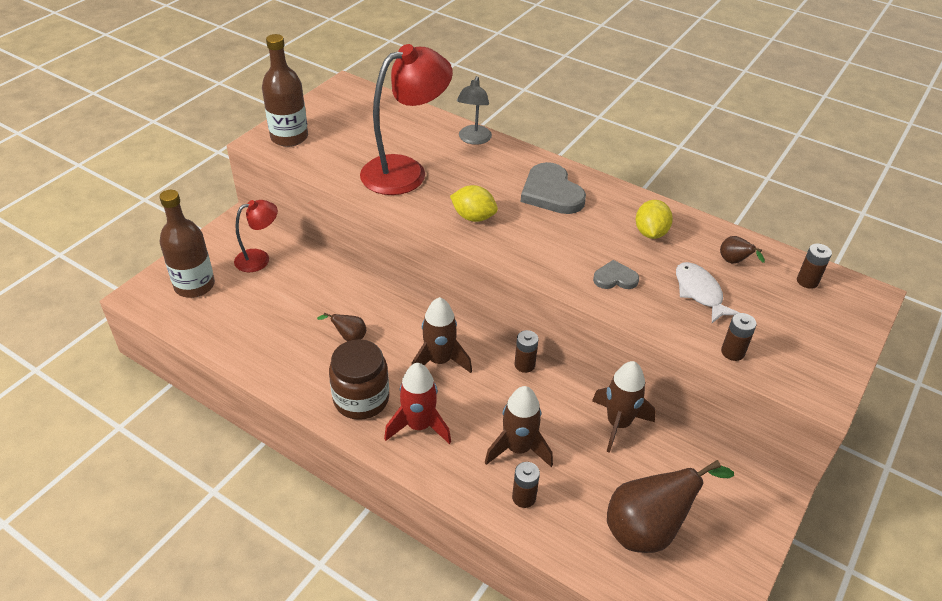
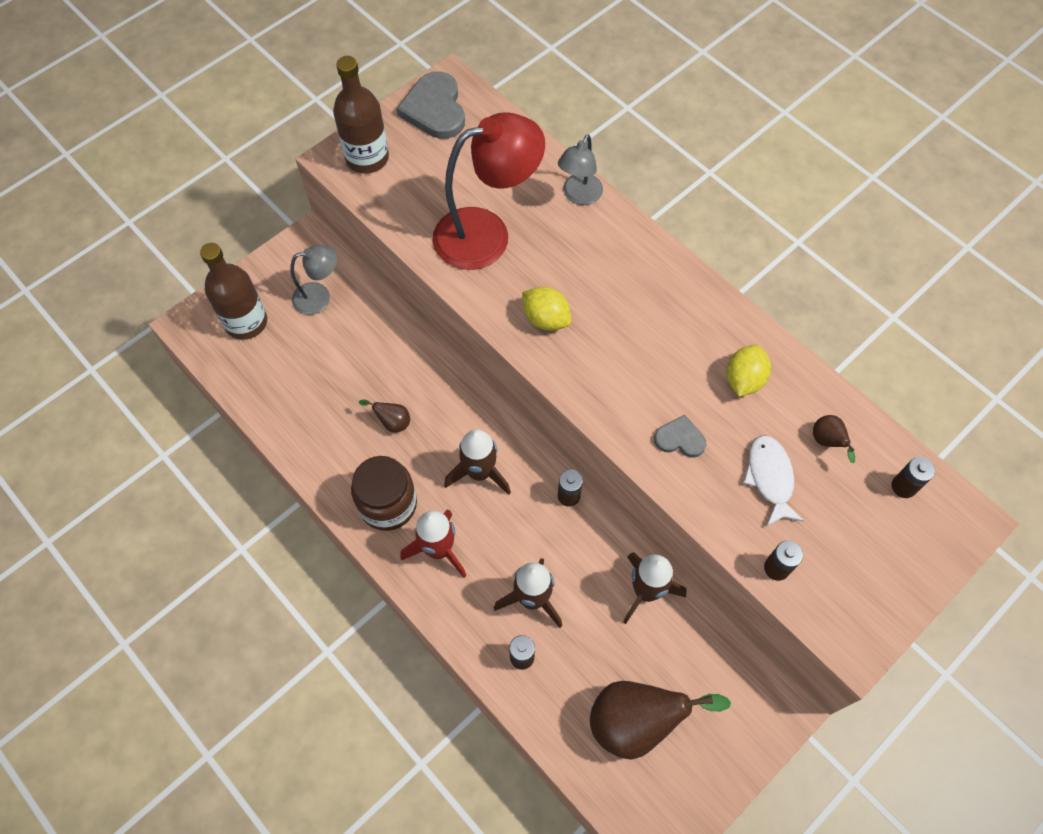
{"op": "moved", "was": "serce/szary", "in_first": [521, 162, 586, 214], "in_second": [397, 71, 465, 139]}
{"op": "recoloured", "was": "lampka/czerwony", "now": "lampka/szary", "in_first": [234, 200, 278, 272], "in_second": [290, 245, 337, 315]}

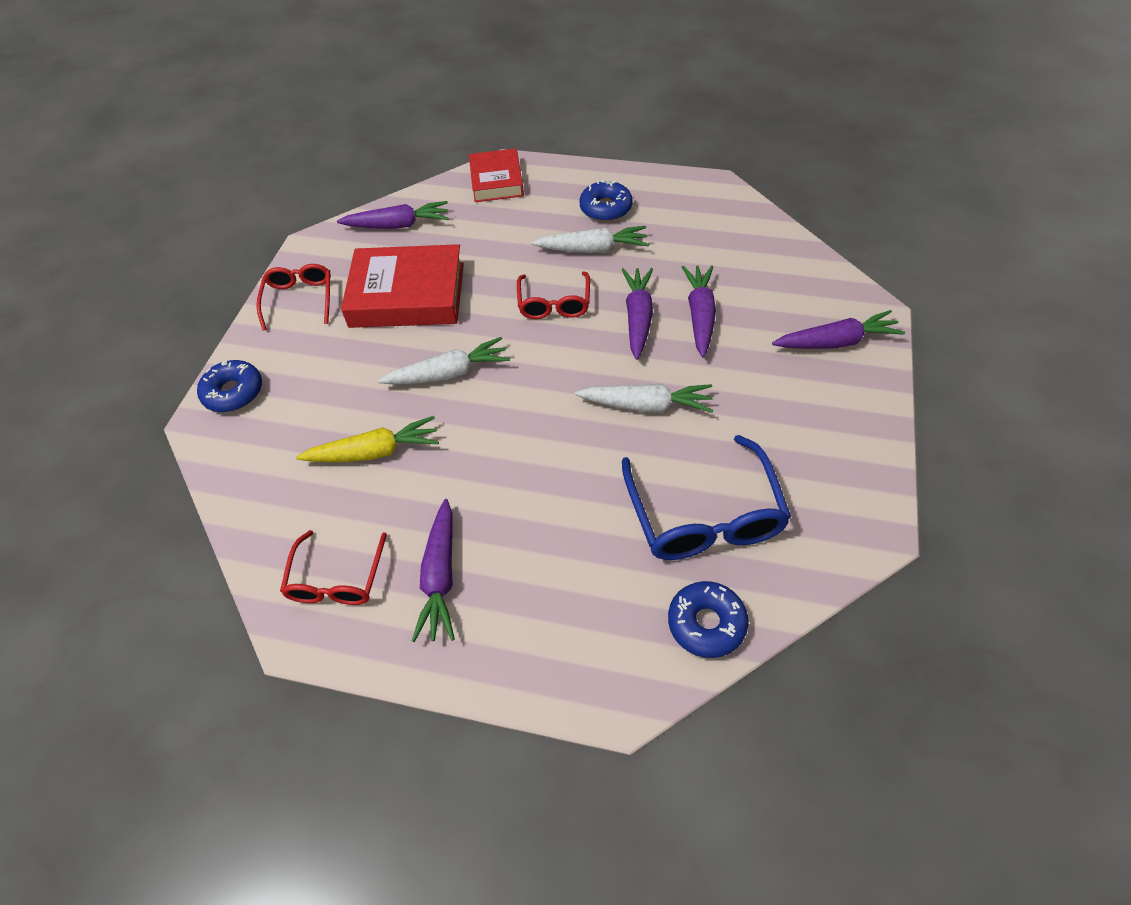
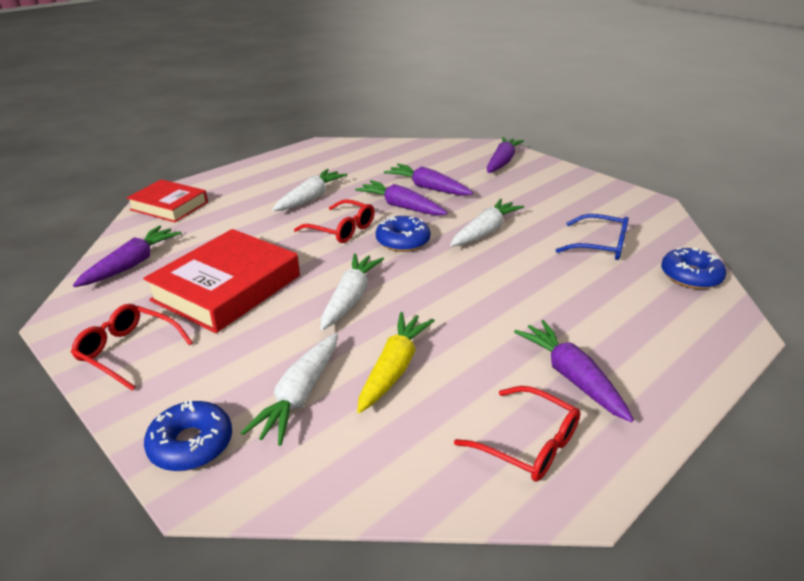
{"op": "moved", "was": "donut/niebieski", "in_first": [579, 180, 633, 222], "in_second": [376, 215, 431, 252]}
{"op": "resized", "was": "okulary/niebieski", "in_first": [622, 435, 791, 560], "in_second": [556, 214, 629, 260], "ratio": 0.62}
{"op": "turned", "was": "marchewka/fioletowy", "in_first": [412, 499, 455, 642], "in_second": [514, 320, 634, 422], "clockwise": -150}
{"op": "added", "now": "marchewka/biały", "in_second": [241, 333, 338, 446]}

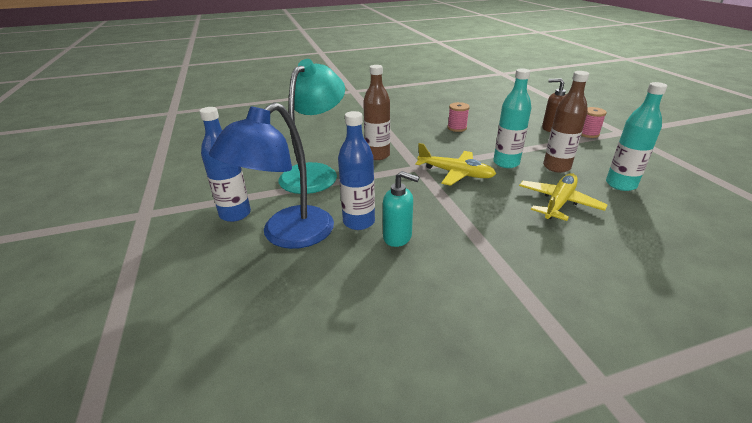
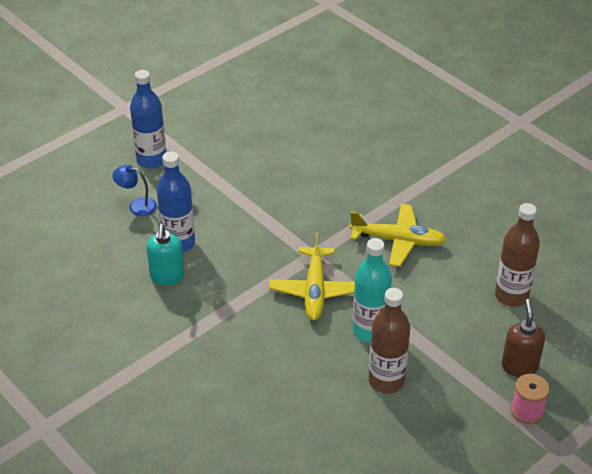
{"op": "removed", "was": "lampka/turkusowy", "in_first": [278, 59, 345, 194]}
{"op": "moved", "was": "butelka/brązowy", "in_first": [363, 65, 390, 160], "in_second": [495, 203, 540, 307]}
{"op": "removed", "was": "butelka/turkusowy", "in_first": [606, 82, 667, 191]}
{"op": "resized", "was": "lampka/niebieski", "in_first": [209, 102, 334, 249], "in_second": [112, 165, 157, 216], "ratio": 0.41}
{"op": "removed", "was": "szpulka/różowy", "in_first": [447, 102, 470, 132]}
{"op": "moved", "was": "samolot/żółty", "in_first": [519, 173, 607, 221], "in_second": [349, 204, 446, 267]}

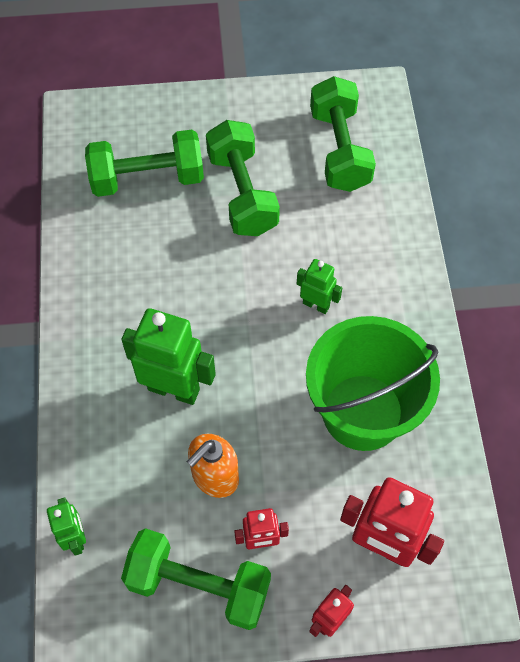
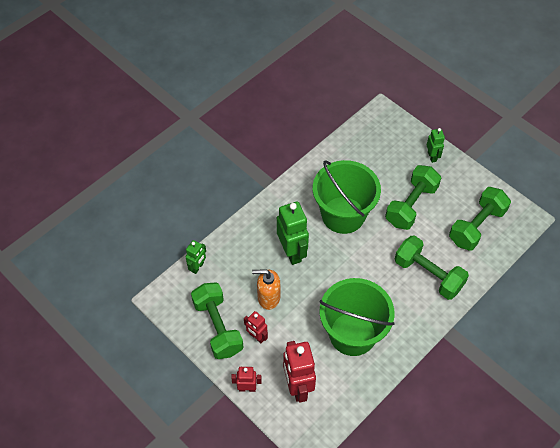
{"op": "moved", "was": "hantel/zielony", "in_first": [85, 130, 204, 197], "in_second": [395, 235, 469, 300]}
{"op": "moved", "was": "robot/zielony", "in_first": [297, 259, 342, 314], "in_second": [427, 128, 445, 163]}
{"op": "added", "now": "wiadro/zielony", "in_second": [313, 160, 381, 234]}

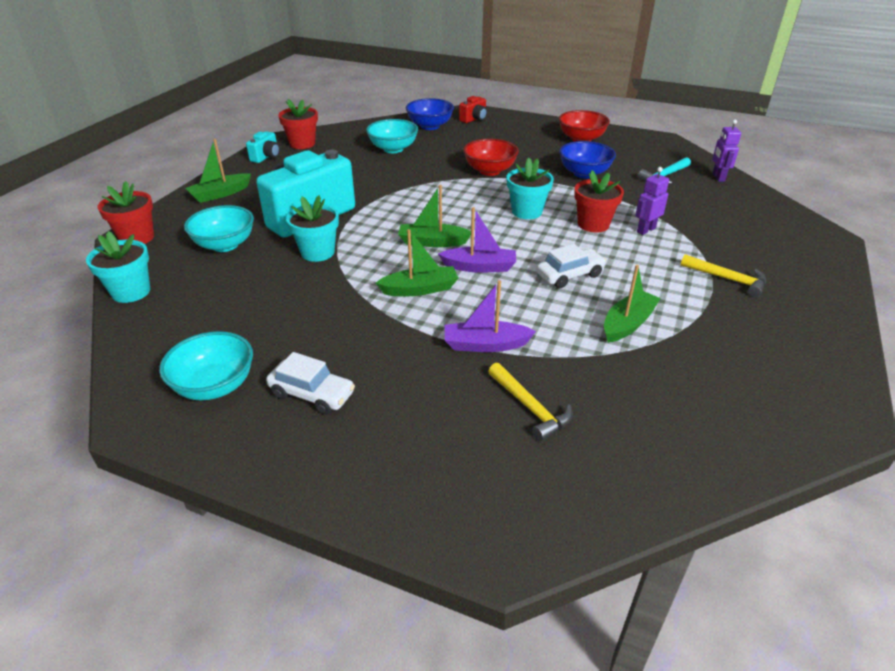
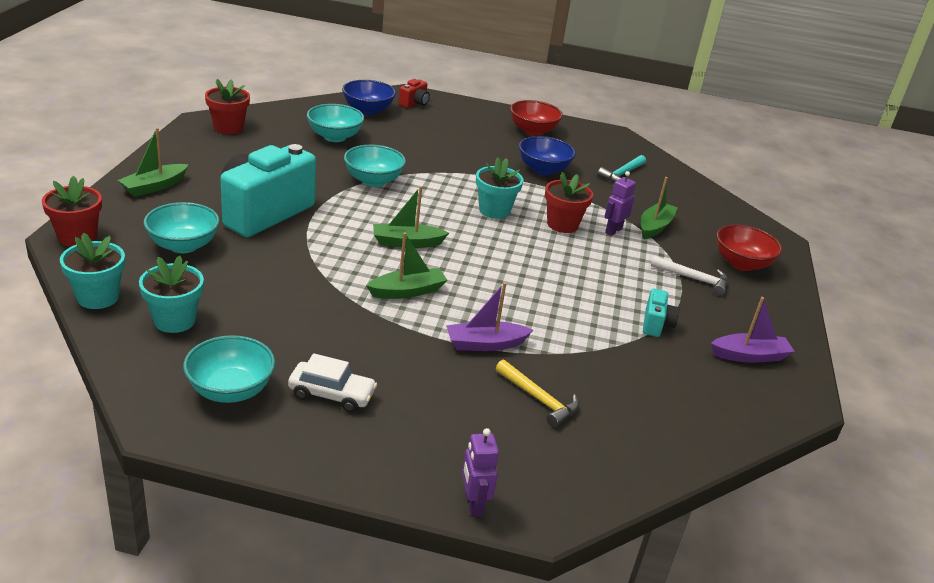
{"op": "moved", "was": "robot/fioletowy", "in_first": [712, 119, 741, 182], "in_second": [462, 428, 499, 517]}
{"op": "moved", "was": "aparat fotograficzny/turkusowy", "in_first": [246, 131, 280, 163], "in_second": [643, 289, 680, 337]}
{"op": "moved", "was": "miska/czerwony", "in_first": [463, 139, 519, 176], "in_second": [716, 224, 782, 271]}
{"op": "moved", "was": "doniczka/turkusowy", "in_first": [286, 195, 339, 262], "in_second": [139, 256, 204, 333]}
{"op": "moved", "was": "łódka/fioletowy", "in_first": [438, 207, 516, 273], "in_second": [711, 297, 795, 363]}
{"op": "removed", "was": "samochód/biały", "in_first": [537, 244, 606, 288]}
{"op": "recoloured", "was": "młotek/żółty", "now": "młotek/biały", "in_first": [681, 254, 766, 297], "in_second": [651, 255, 728, 296]}
{"op": "moved", "was": "łódka/zielony", "in_first": [604, 265, 661, 343], "in_second": [641, 177, 677, 239]}
{"op": "added", "now": "miska/turkusowy", "in_second": [344, 145, 406, 187]}

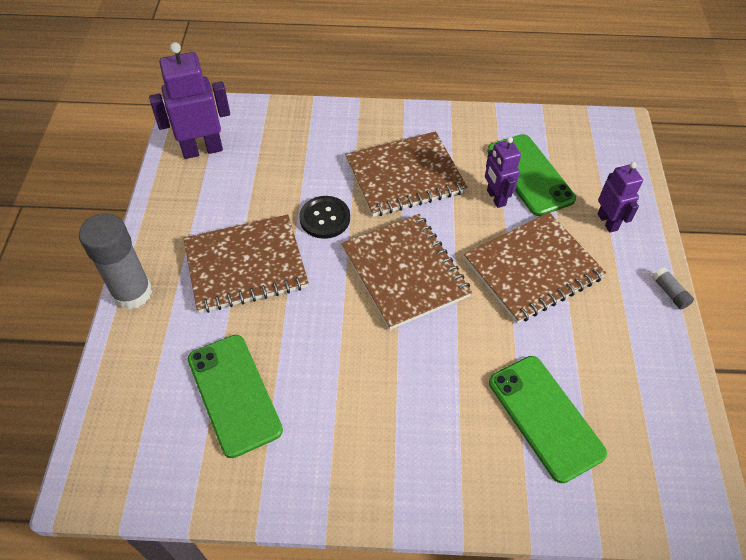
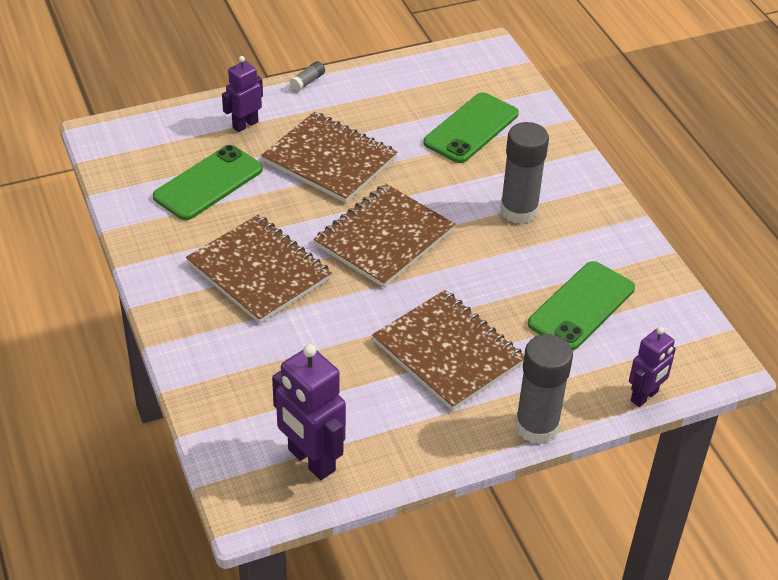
{"op": "moved", "was": "robot/fioletowy", "in_first": [485, 137, 521, 208], "in_second": [629, 327, 676, 407]}
{"op": "removed", "was": "guzik/czarny", "in_first": [299, 196, 350, 239]}
{"op": "added", "now": "klej w sztyfcie/szary", "in_second": [500, 122, 549, 224]}

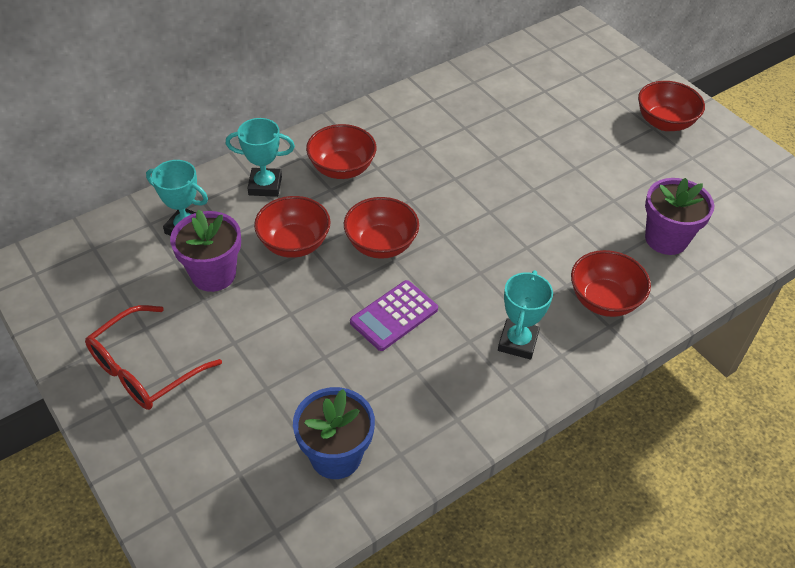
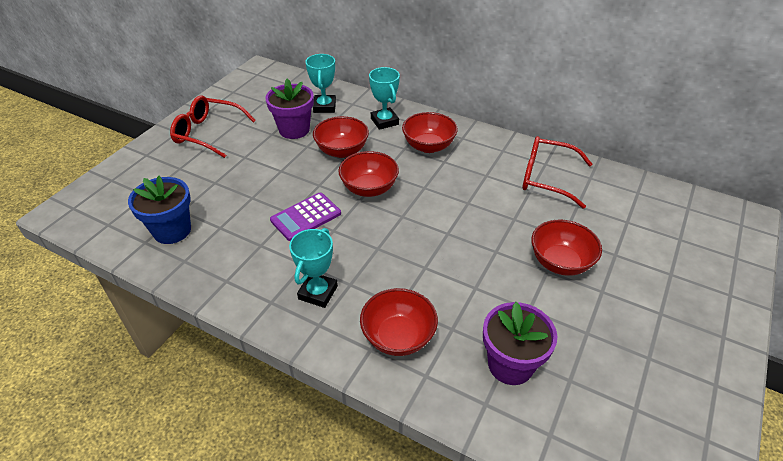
{"op": "moved", "was": "miska/czerwony", "in_first": [638, 81, 705, 131], "in_second": [532, 220, 602, 276]}
{"op": "turned", "was": "puchar/turkusowy", "in_first": [498, 270, 553, 360], "in_second": [289, 228, 338, 308], "clockwise": -60}
{"op": "turned", "was": "kalkulator/fioletowy", "in_first": [350, 280, 438, 351], "in_second": [270, 192, 341, 241], "clockwise": -60}
{"op": "added", "now": "okulary/czerwony", "in_second": [522, 136, 592, 209]}

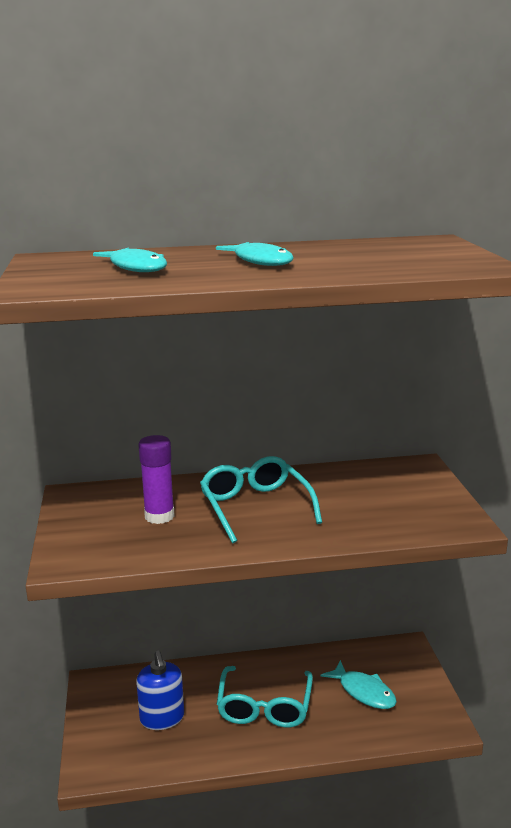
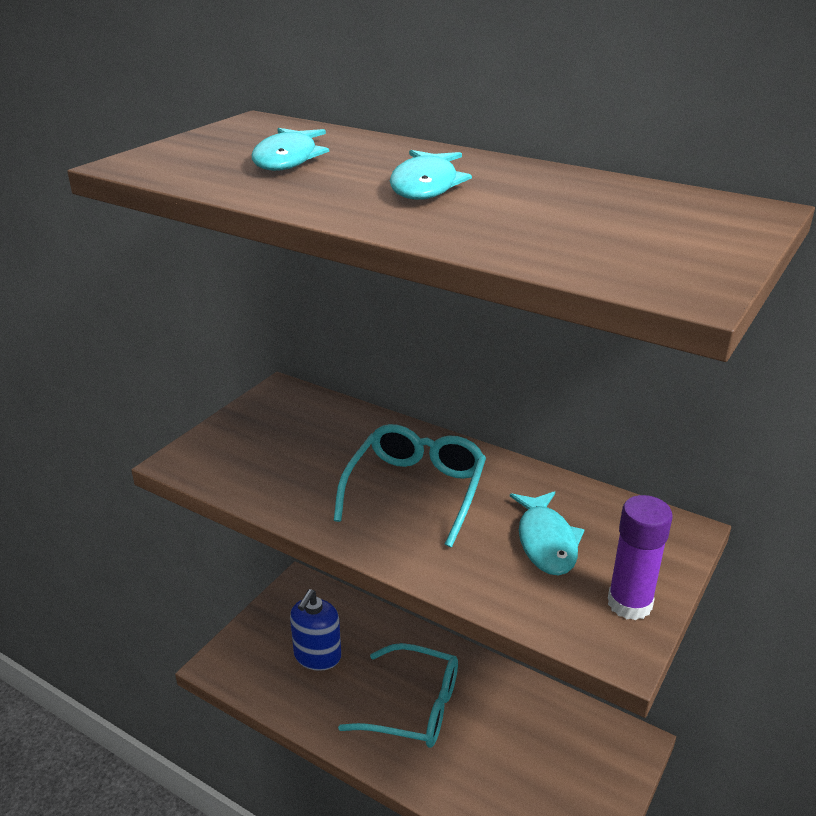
{"op": "moved", "was": "klej w sztyfcie/fioletowy", "in_first": [138, 435, 175, 524], "in_second": [608, 495, 673, 620]}
{"op": "moved", "was": "ryba/turkusowy", "in_first": [321, 660, 397, 709], "in_second": [510, 491, 584, 576]}
{"op": "turned", "was": "okulary/turkusowy", "in_first": [217, 666, 313, 728], "in_second": [338, 643, 458, 748], "clockwise": -120}

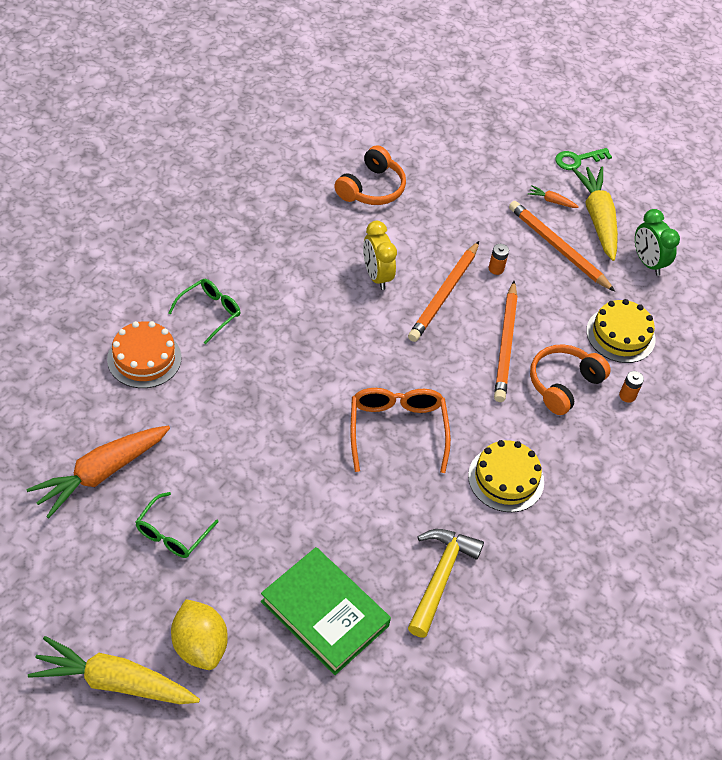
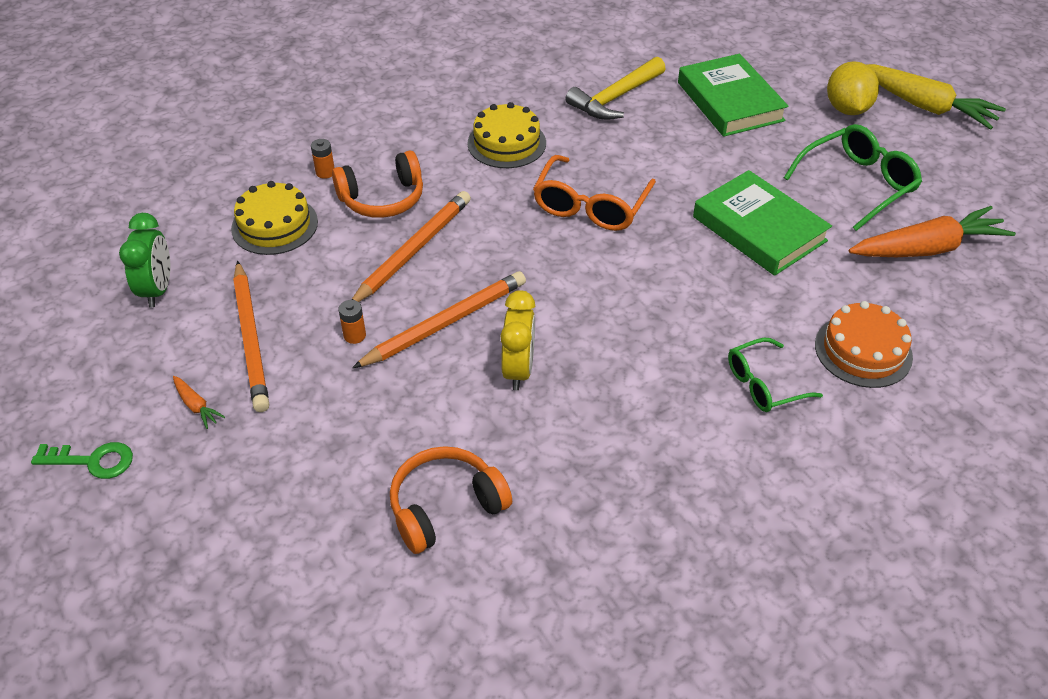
{"op": "removed", "was": "marchewka/żółty", "in_first": [572, 167, 618, 261]}
{"op": "resized", "was": "okulary/zielony", "in_first": [135, 492, 219, 558], "in_second": [784, 124, 922, 231], "ratio": 1.54}
{"op": "added", "now": "książka/zielony", "in_second": [693, 170, 832, 276]}

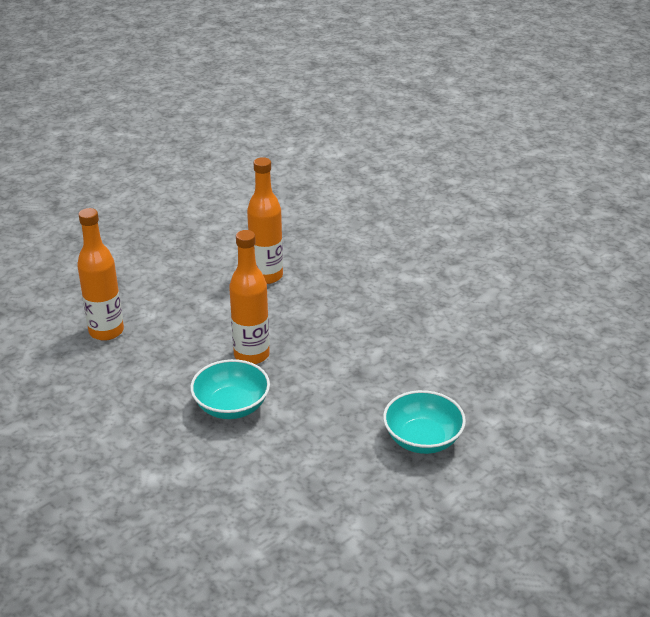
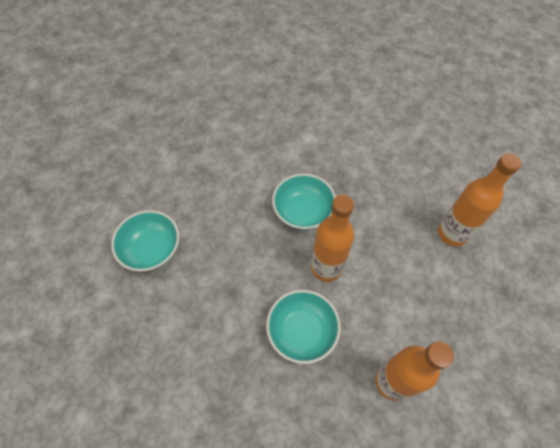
{"op": "added", "now": "miska/turkusowy", "in_second": [266, 290, 341, 364]}

